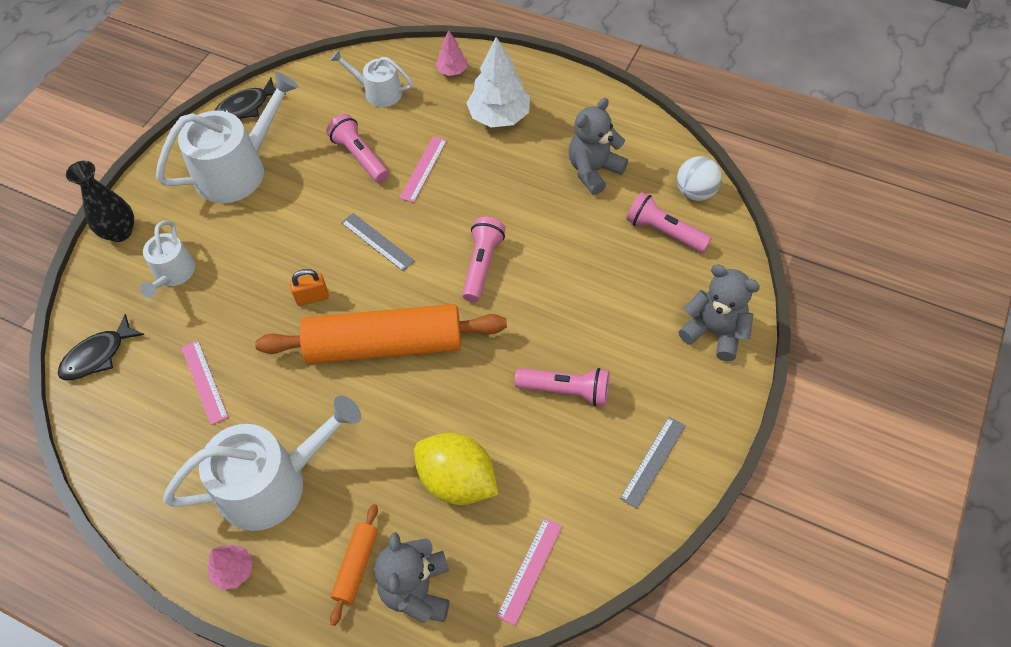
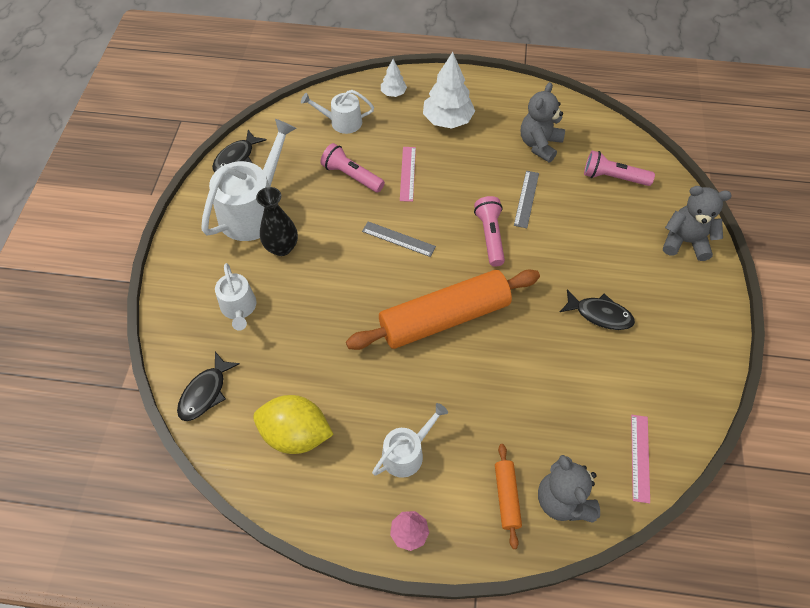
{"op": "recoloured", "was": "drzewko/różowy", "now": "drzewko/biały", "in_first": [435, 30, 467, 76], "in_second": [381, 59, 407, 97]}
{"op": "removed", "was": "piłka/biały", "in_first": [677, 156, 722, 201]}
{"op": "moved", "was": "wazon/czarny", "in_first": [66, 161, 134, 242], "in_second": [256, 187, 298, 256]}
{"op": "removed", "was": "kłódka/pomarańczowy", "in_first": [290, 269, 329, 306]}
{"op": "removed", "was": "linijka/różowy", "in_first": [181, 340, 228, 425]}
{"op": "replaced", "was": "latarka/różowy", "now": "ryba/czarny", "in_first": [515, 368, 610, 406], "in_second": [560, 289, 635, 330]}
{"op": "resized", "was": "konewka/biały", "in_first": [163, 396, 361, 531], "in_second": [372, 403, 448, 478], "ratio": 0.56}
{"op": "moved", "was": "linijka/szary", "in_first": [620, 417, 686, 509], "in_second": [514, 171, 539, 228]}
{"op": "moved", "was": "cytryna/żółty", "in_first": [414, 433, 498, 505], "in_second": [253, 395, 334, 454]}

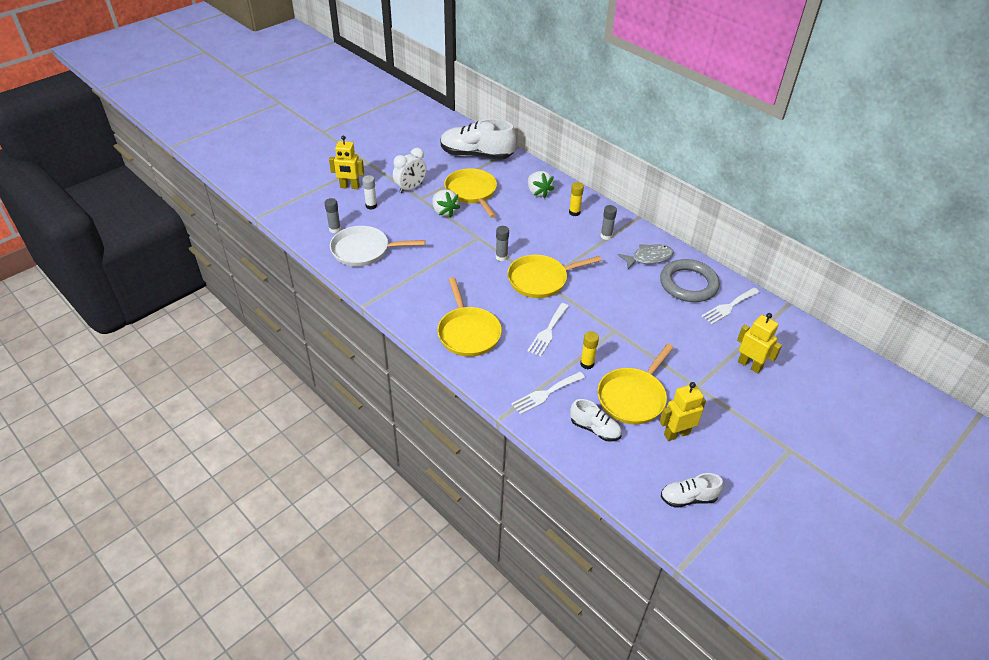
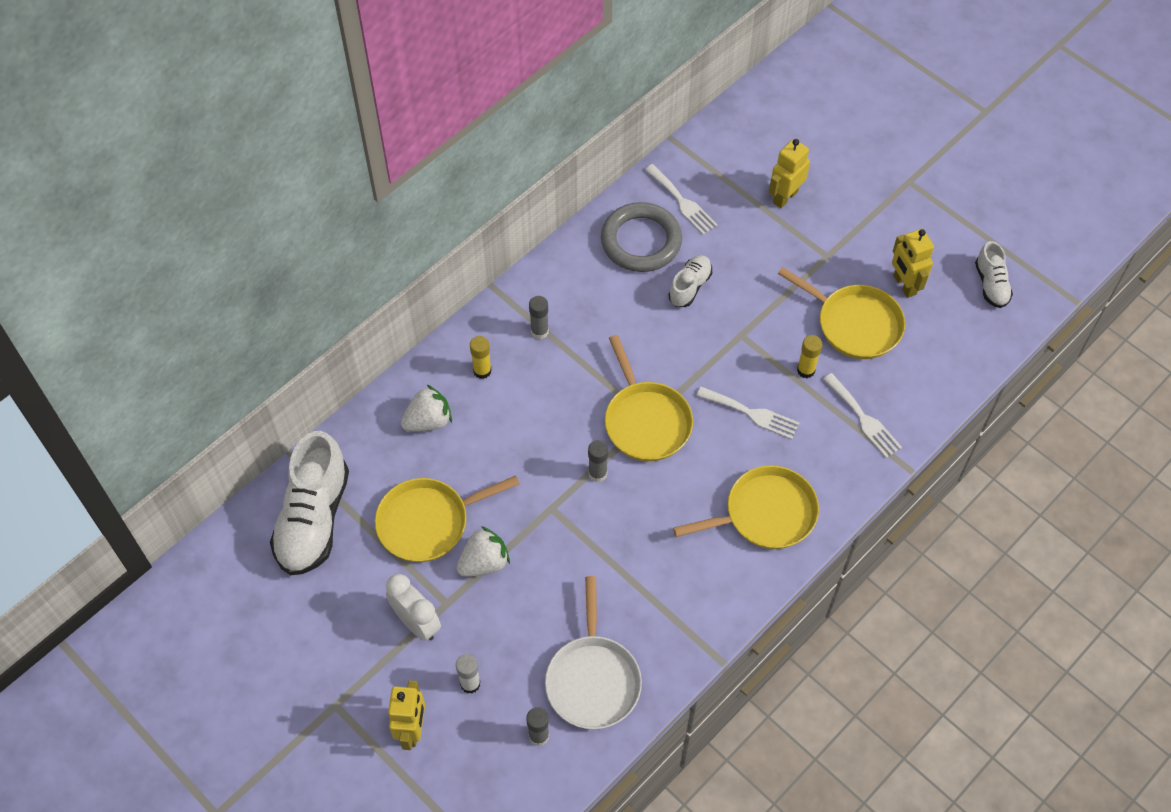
{"op": "removed", "was": "ryba/szary", "in_first": [618, 244, 674, 269]}
{"op": "moved", "was": "but/biały", "in_first": [570, 399, 622, 442], "in_second": [669, 255, 712, 307]}

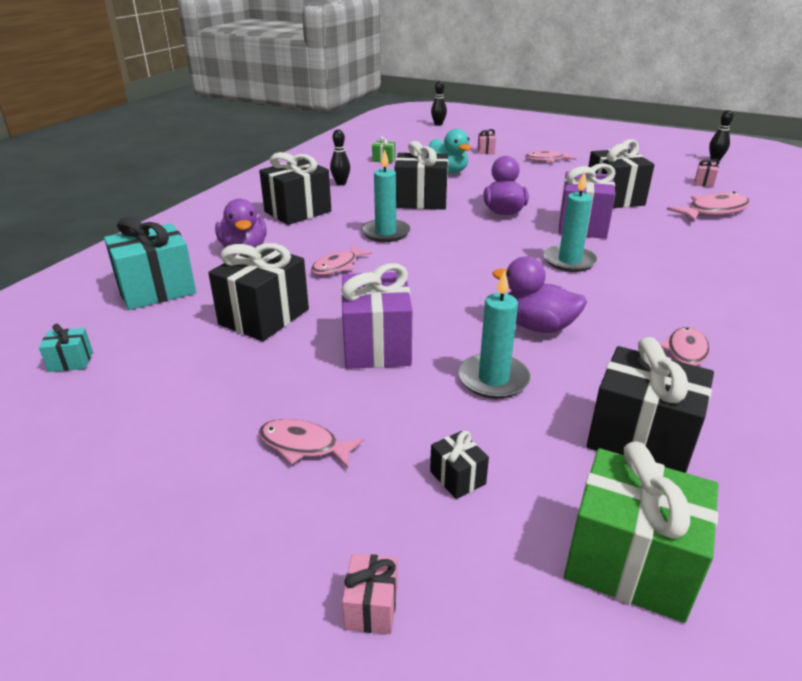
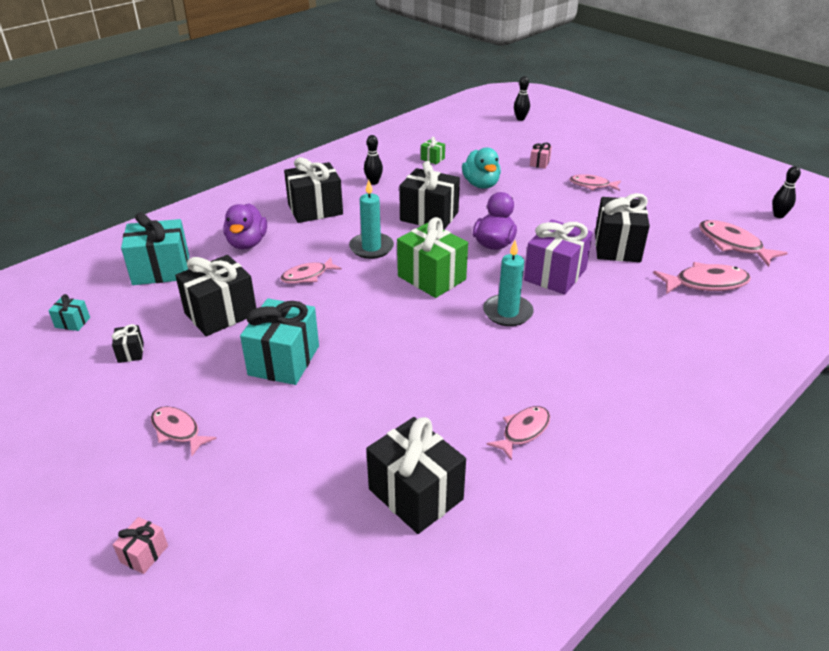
{"op": "replaced", "was": "prezent/różowy", "now": "ryba/różowy", "in_first": [694, 159, 720, 188], "in_second": [699, 220, 788, 267]}
{"op": "removed", "was": "kaczka/fioletowy", "in_first": [492, 257, 587, 333]}
{"op": "recoloured", "was": "prezent/fioletowy", "now": "prezent/turkusowy", "in_first": [341, 263, 412, 369], "in_second": [240, 298, 319, 385]}
{"op": "removed", "was": "świeca/turkusowy", "in_first": [458, 270, 531, 399]}
{"op": "moved", "was": "prezent/czarny", "in_first": [430, 431, 489, 499], "in_second": [112, 324, 144, 363]}
{"op": "moved", "was": "prezent/zielony", "in_first": [564, 441, 718, 623], "in_second": [397, 217, 468, 298]}

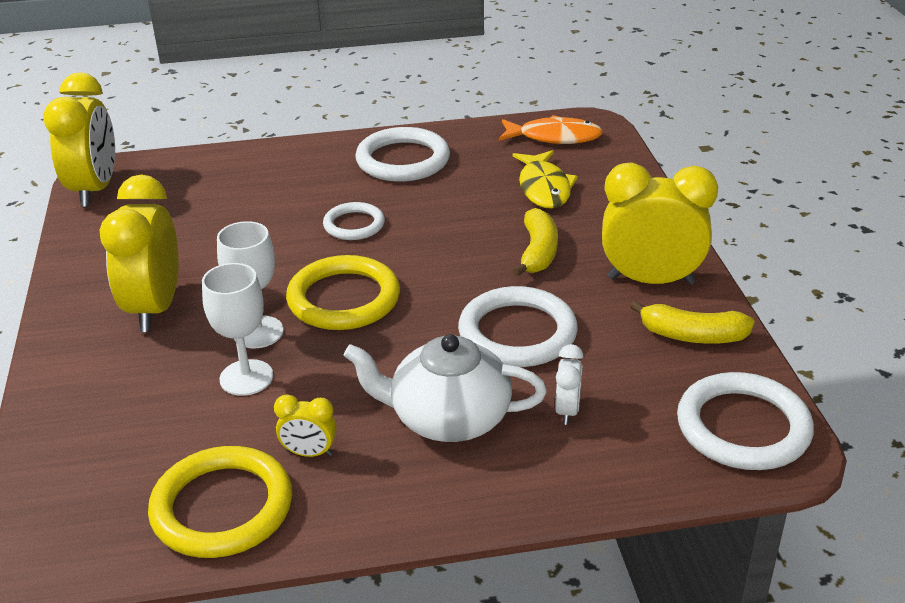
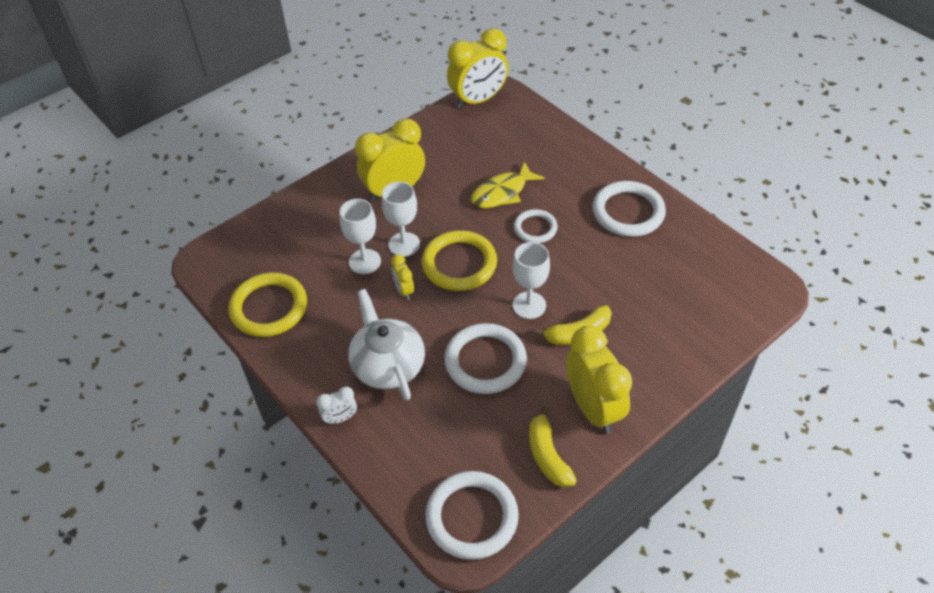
{"op": "removed", "was": "ryba/pomarańczowy", "in_first": [499, 115, 603, 144]}
{"op": "moved", "was": "ryba/żółty", "in_first": [512, 150, 578, 209], "in_second": [471, 162, 545, 208]}
{"op": "moved", "was": "budzik/biały", "in_first": [555, 344, 584, 425], "in_second": [316, 387, 357, 424]}
{"op": "moved", "was": "budzik/żółty", "in_first": [274, 394, 337, 457], "in_second": [391, 254, 414, 300]}
{"op": "added", "now": "kielich/biały", "in_second": [512, 242, 550, 319]}

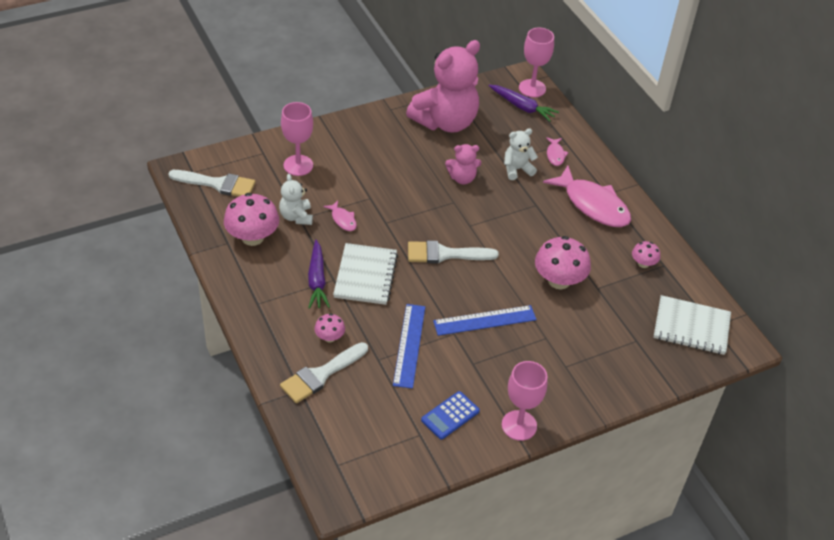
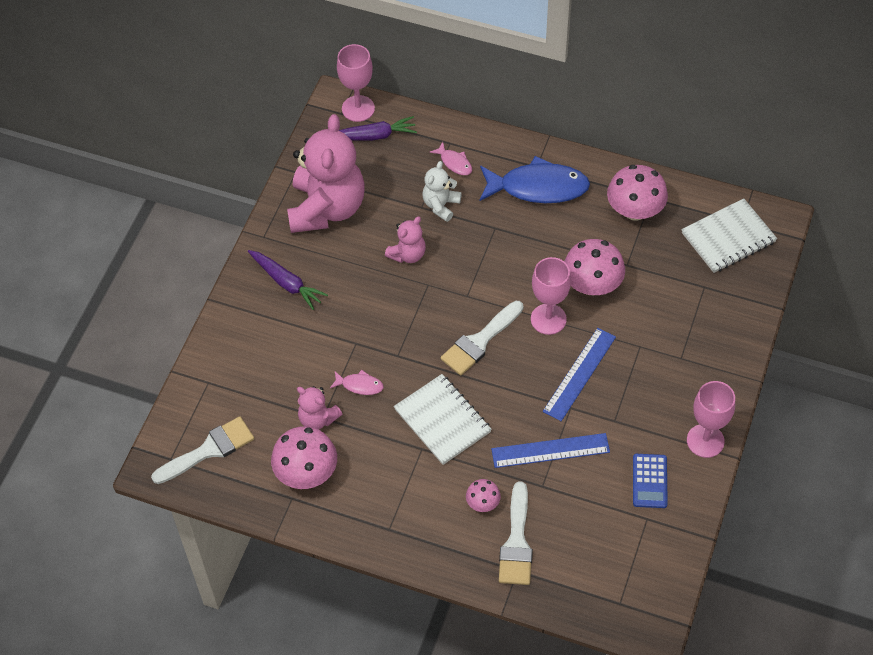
{"op": "moved", "was": "kielich/różowy", "in_first": [281, 102, 313, 176], "in_second": [531, 257, 571, 335]}
{"op": "recoloured", "was": "ryba/różowy", "now": "ryba/niebieski", "in_first": [543, 165, 631, 227], "in_second": [479, 156, 590, 203]}
{"op": "recoloured", "was": "miś/biały", "now": "miś/różowy", "in_first": [279, 174, 313, 225], "in_second": [297, 386, 342, 429]}
{"op": "moved", "was": "marchewka/fioletowy", "in_first": [308, 240, 330, 309], "in_second": [248, 250, 328, 310]}
{"op": "resized", "was": "grzyb/różowy", "in_first": [632, 241, 660, 268], "in_second": [607, 165, 668, 221], "ratio": 1.92}
{"op": "turned", "was": "linijka/niebieski", "in_first": [393, 304, 425, 389], "in_second": [491, 433, 610, 468], "clockwise": -60}

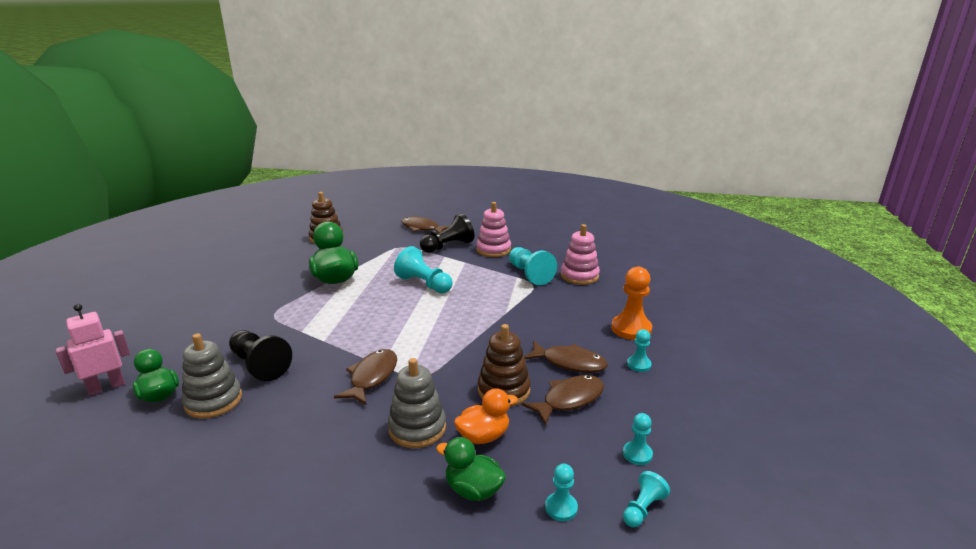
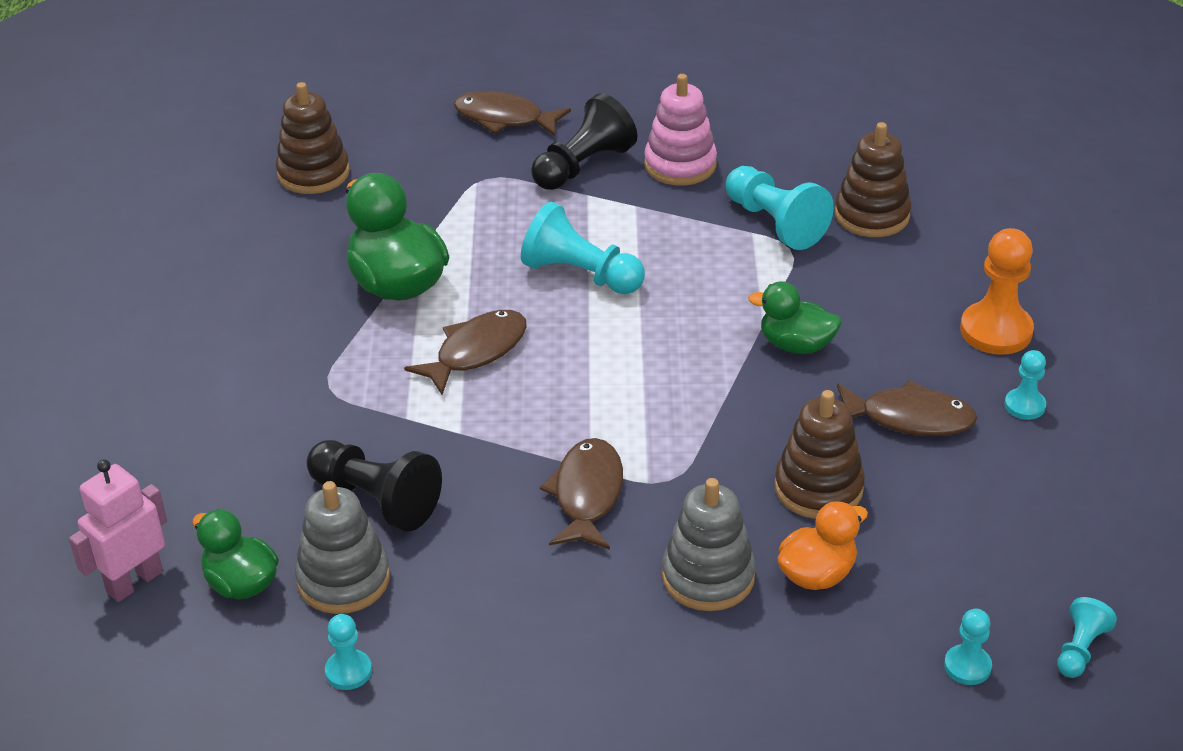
{"op": "recoloured", "was": "zabawka nakładanka/różowy", "now": "zabawka nakładanka/brązowy", "in_first": [561, 224, 600, 285], "in_second": [835, 122, 911, 237]}
{"op": "moved", "was": "ryba/brązowy", "in_first": [522, 375, 604, 425], "in_second": [404, 310, 527, 395]}
{"op": "moved", "was": "pionek/turkusowy", "in_first": [623, 413, 653, 465], "in_second": [325, 614, 372, 690]}
{"op": "moved", "was": "kaczka/zielony", "in_first": [436, 437, 506, 501], "in_second": [748, 281, 842, 354]}

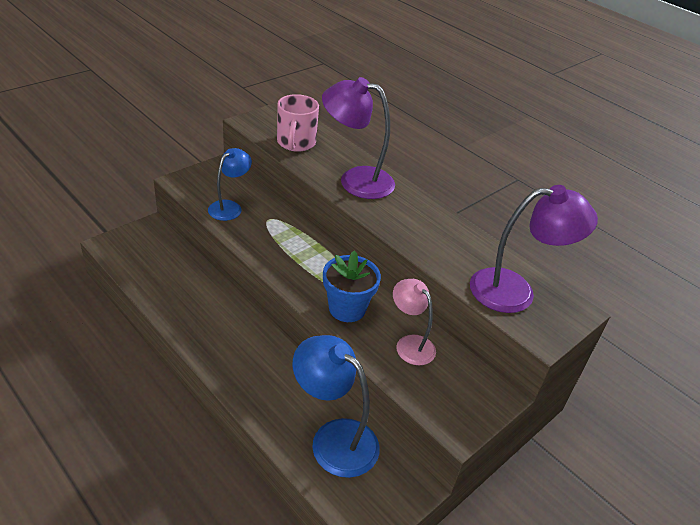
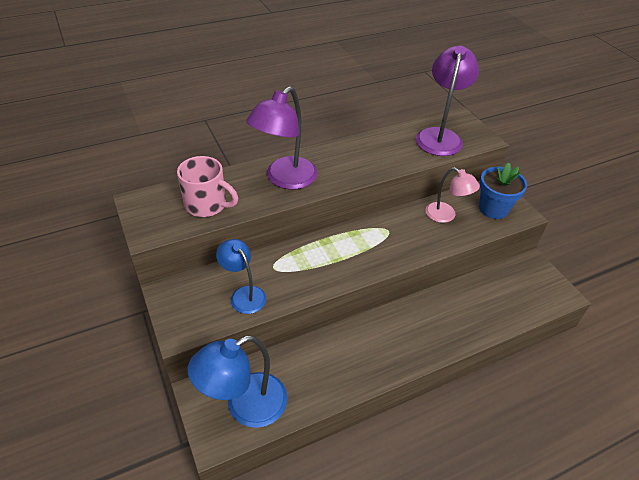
{"op": "moved", "was": "doniczka/niebieski", "in_first": [323, 250, 381, 322], "in_second": [479, 163, 527, 219]}
{"op": "turned", "was": "lampka/różowy", "in_first": [393, 279, 436, 365], "in_second": [425, 167, 480, 223], "clockwise": -120}
{"op": "moved", "was": "lampka/niebieski", "in_first": [293, 335, 380, 478], "in_second": [187, 335, 288, 428]}

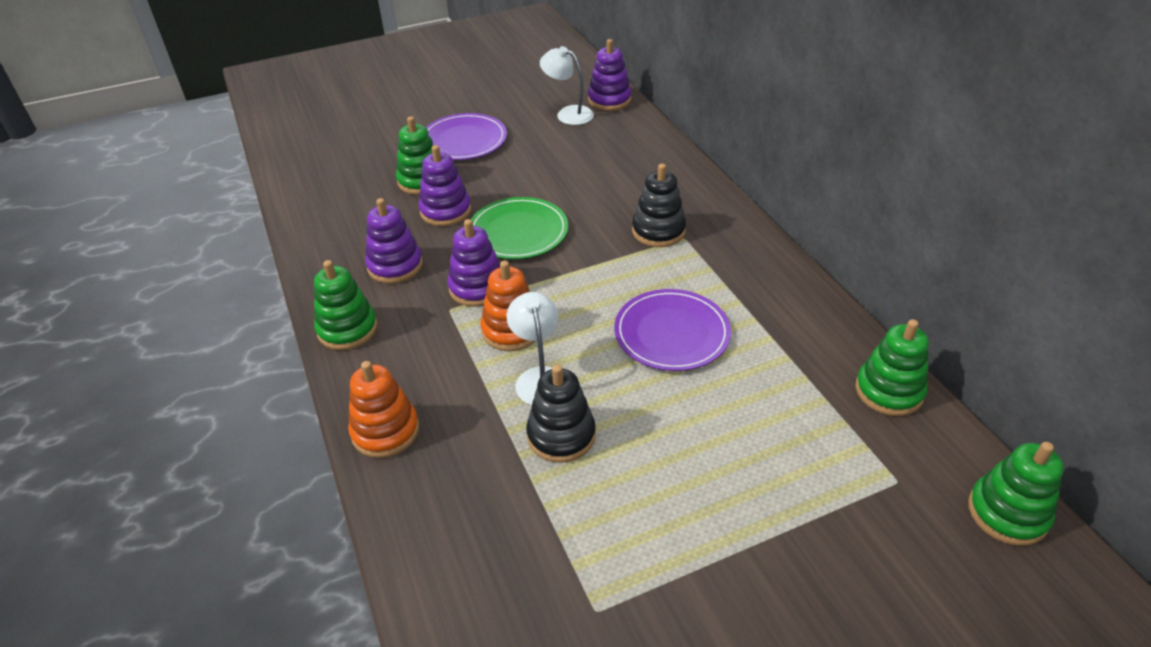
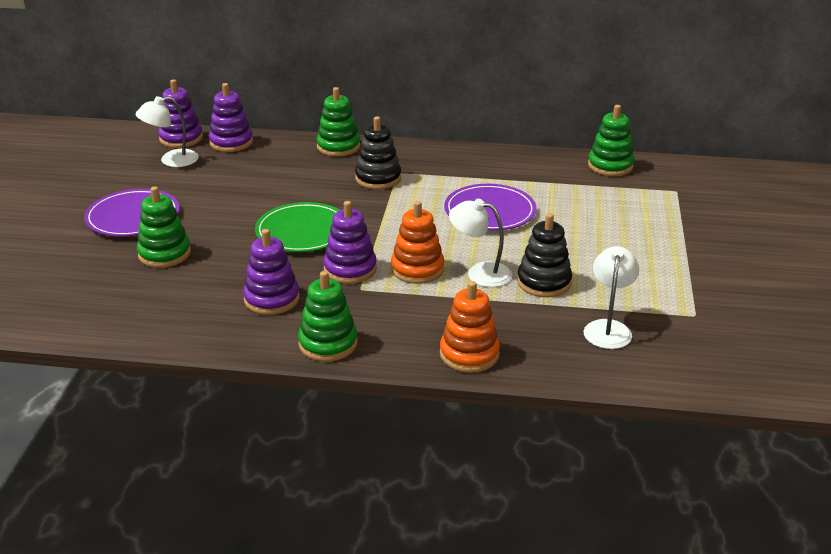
{"op": "moved", "was": "zabawka nakładanka/fioletowy", "in_first": [419, 145, 471, 226], "in_second": [209, 83, 253, 152]}
{"op": "moved", "was": "zabawka nakładanka/zielony", "in_first": [968, 442, 1064, 546], "in_second": [316, 87, 361, 157]}
{"op": "added", "now": "lampka/biały", "in_second": [584, 246, 639, 349]}

